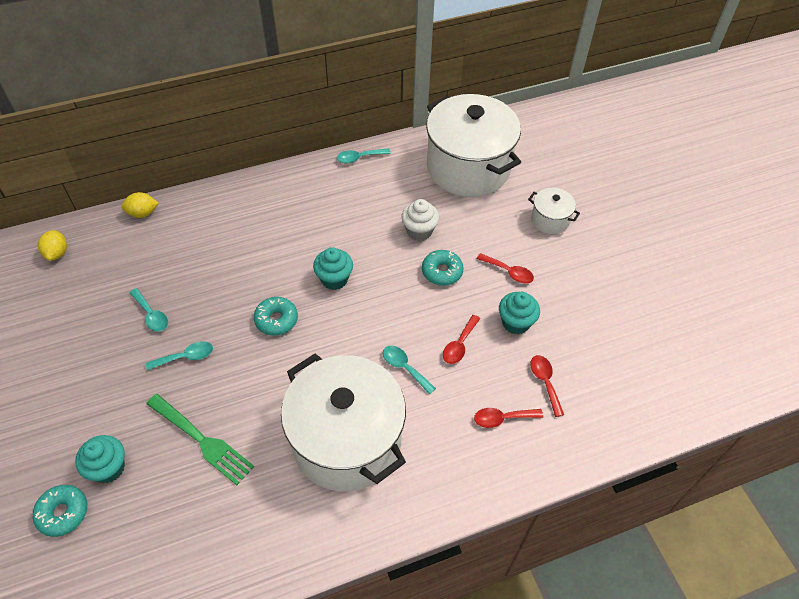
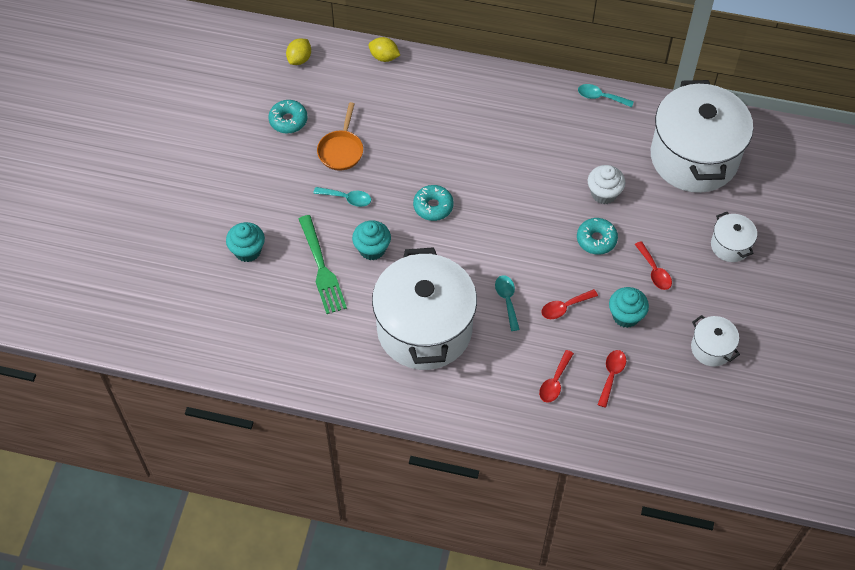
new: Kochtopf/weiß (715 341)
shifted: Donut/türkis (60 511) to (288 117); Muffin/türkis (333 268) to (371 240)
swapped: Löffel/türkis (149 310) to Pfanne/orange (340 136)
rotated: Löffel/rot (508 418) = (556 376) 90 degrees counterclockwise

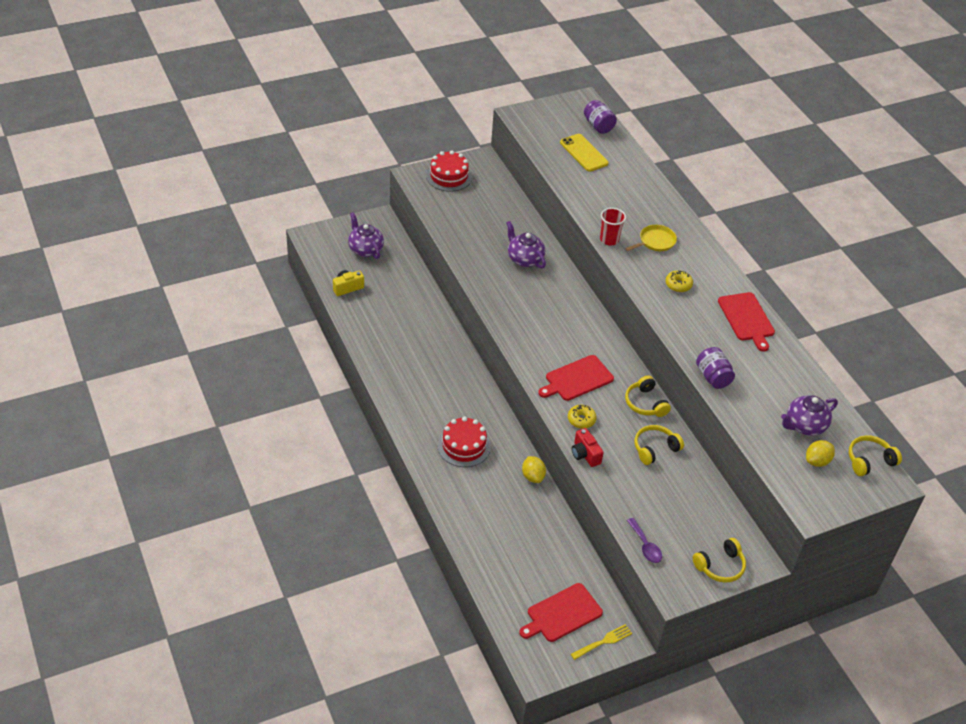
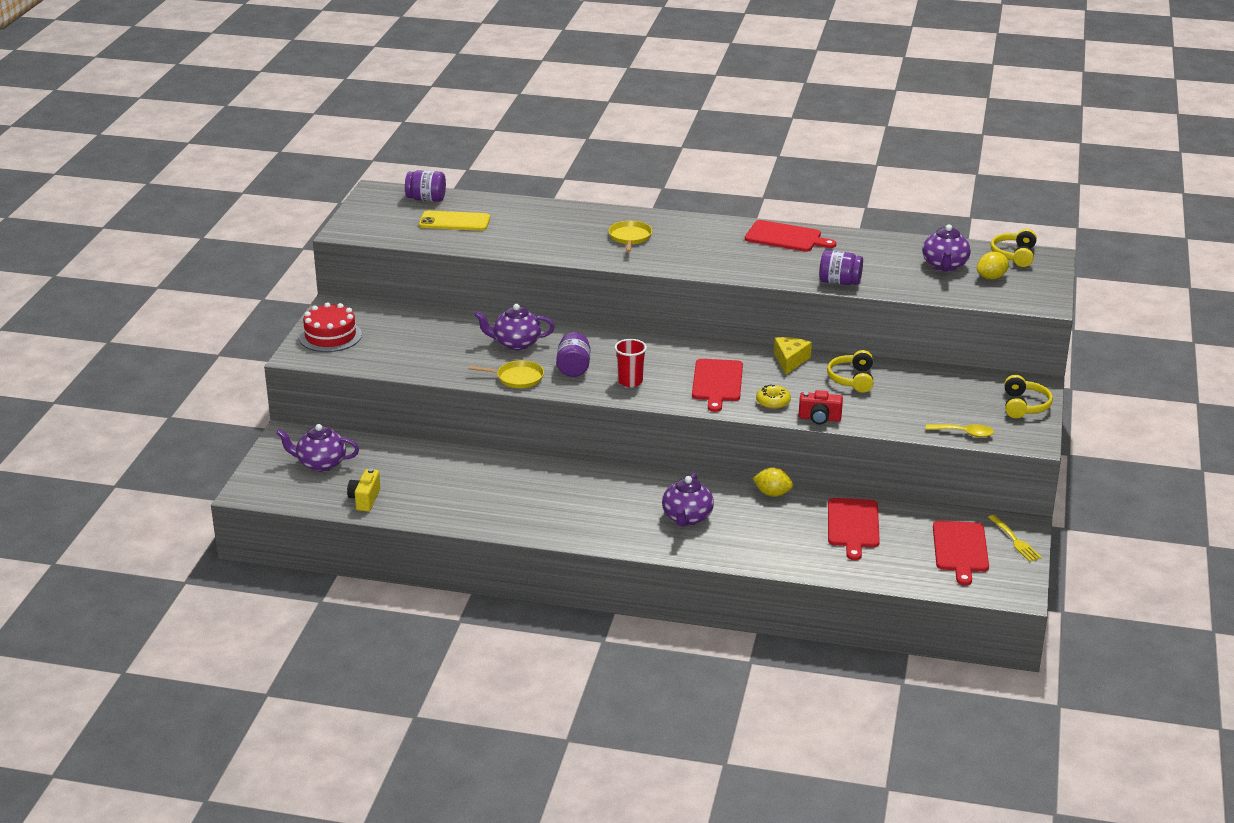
gone: Donut/gelb (679 281)
new: Pfanne/gelb (506 374); Einmachglas/lila (573 354); Schneidebrett/rot (854 529)
shifted: Becher/rot (613 226) to (630 363)
swapped: Kuchen/rot (464 442) to Teekanne/lila (688 500); Kopfhörer/gelb (648 396) to Käse/gelb (793 355)
repainted: Löffel/lila (644 540) to Löffel/gelb (960 430)
rotated: Gabel/gelb (601 642) = (1015 538) 150 degrees clockwise; Zitrone/gelb (820 453) = (993 265) 60 degrees clockwise

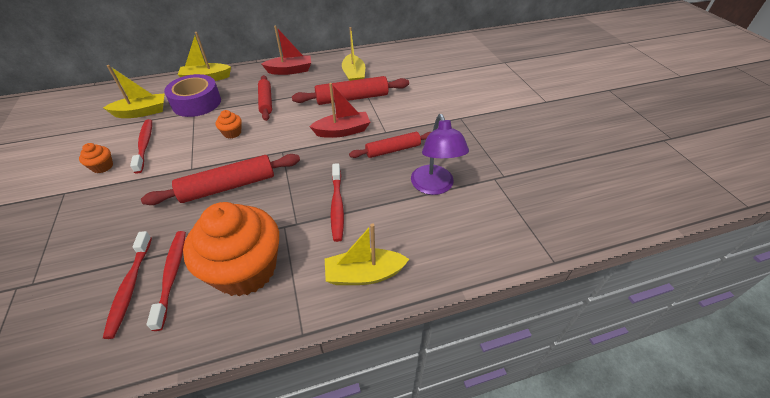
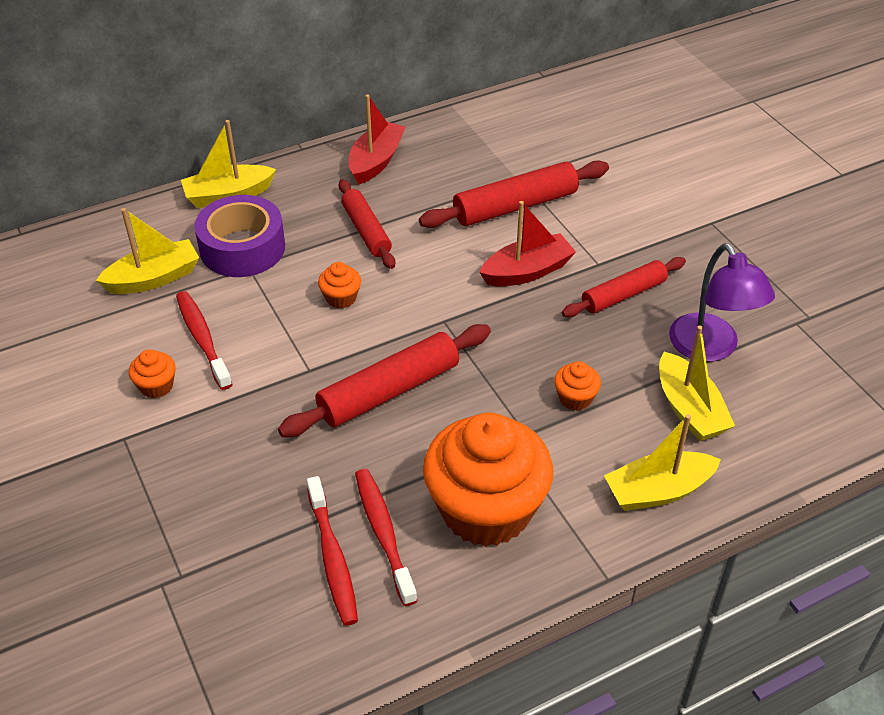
shifted: Boot/gelb (353 54) to (697 383)
swapped: Zahnbürste/rot (337 202) to Muffin/orange (577 386)
rotated: Boot/rot (286 50) = (377 139) 45 degrees counterclockwise

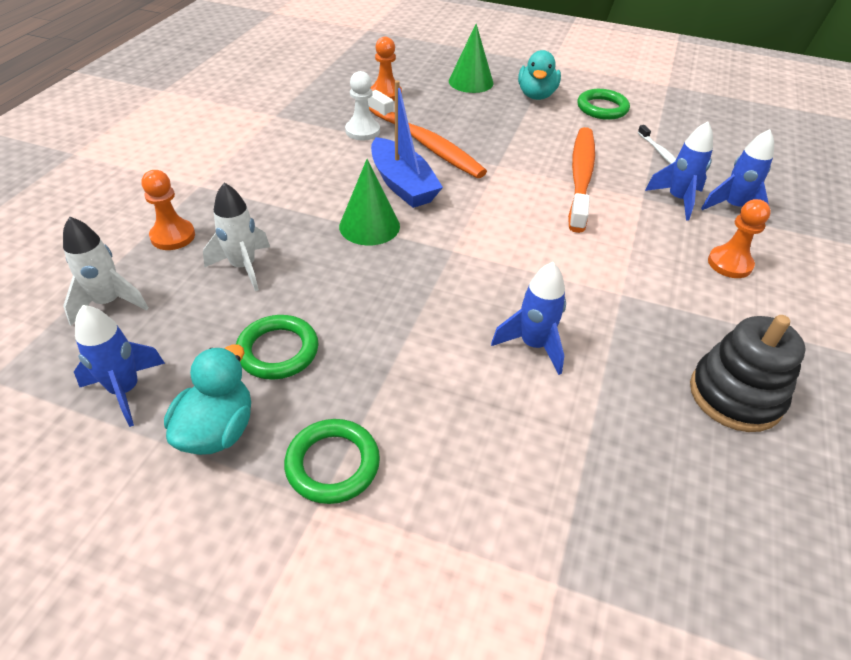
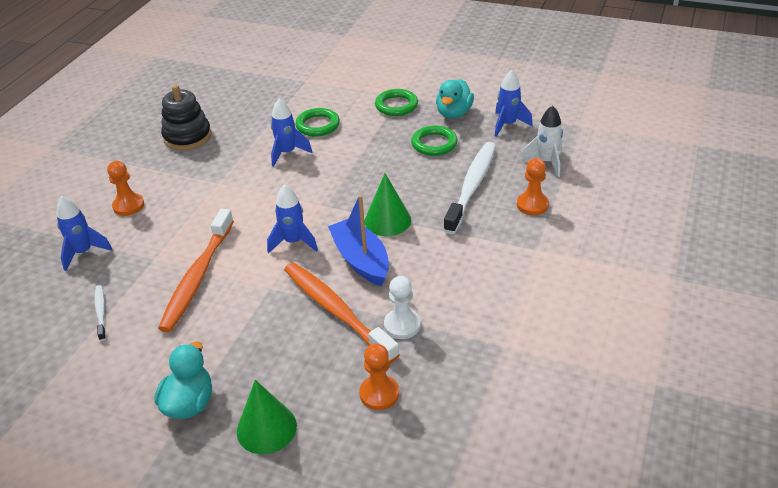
shifted: Ring/grün (604 104) to (317 122); Rakete/blau (679 170) to (292 218)
swapped: Rakete/weiß (236 237) to Zahnbürste/weiß (469 188)

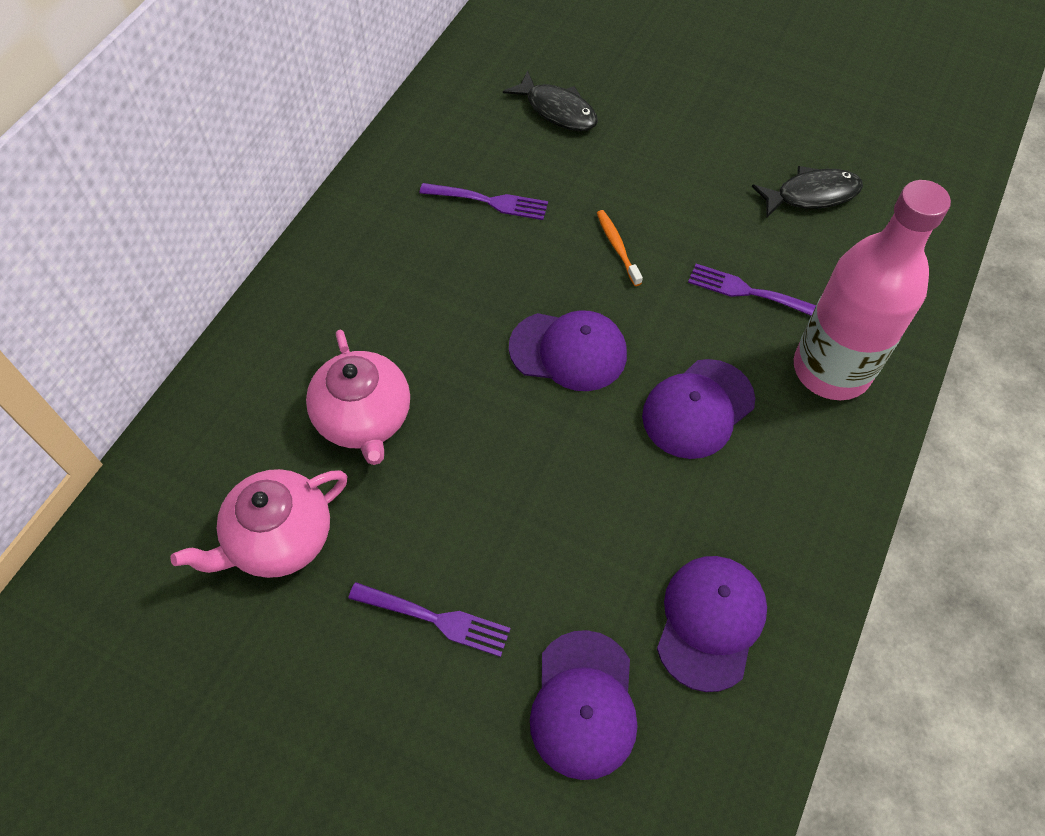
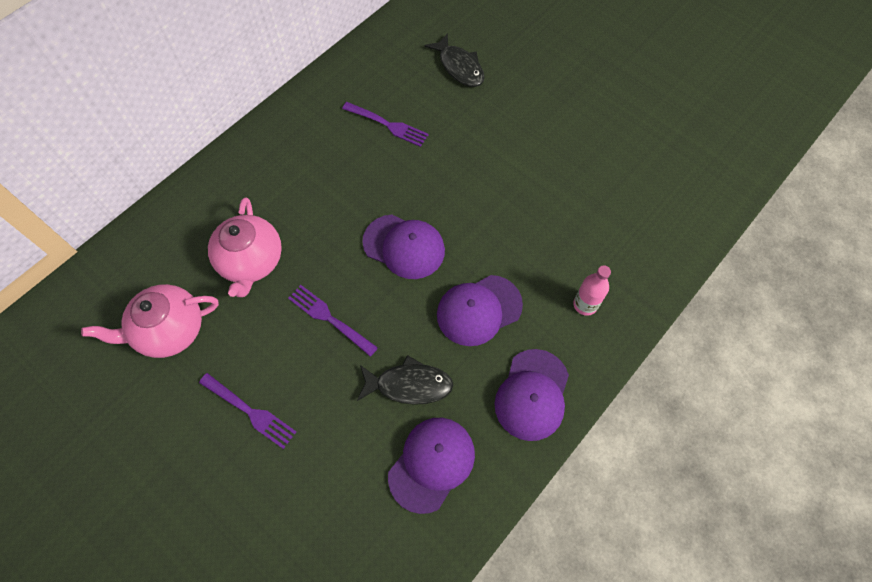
gone: Zahnbürste/orange (620 248)
shifted: Kappe/lila (584 705) to (531 395); Gabel/lila (752 290) to (333 321); Fisch/schwarz (807 191) to (405 380)
scaled: Flasche/rosa (872 290) = (592 290) x0.43

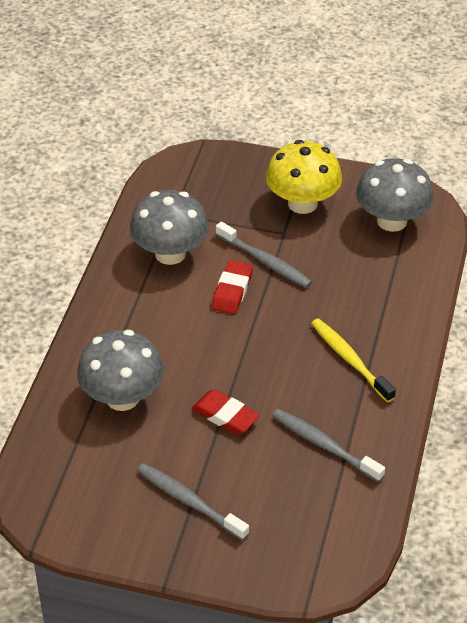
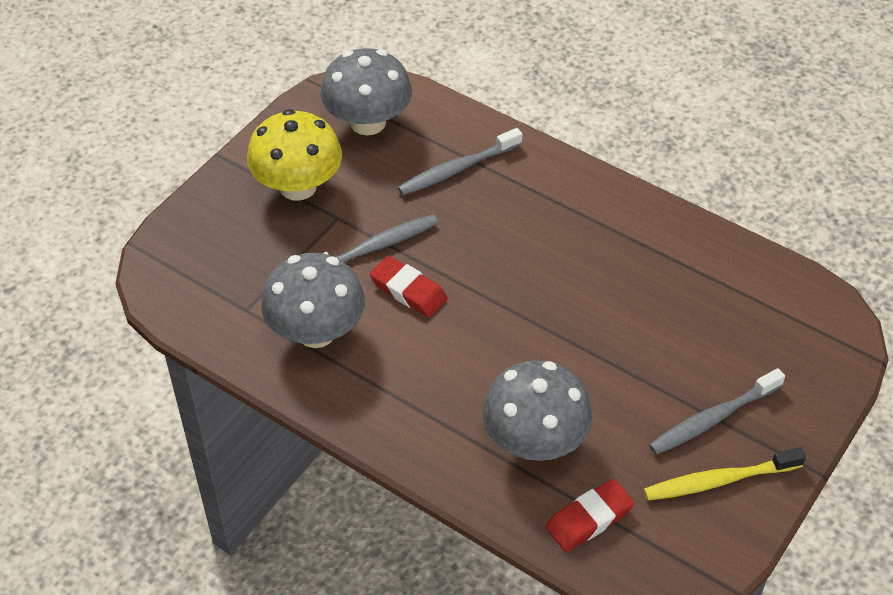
shifted: Radiergummi/rot (226 412) to (590 515); Zahnbürste/grau (328 445) to (460 162); Zahnbürste/gelb (353 361) to (725 474)

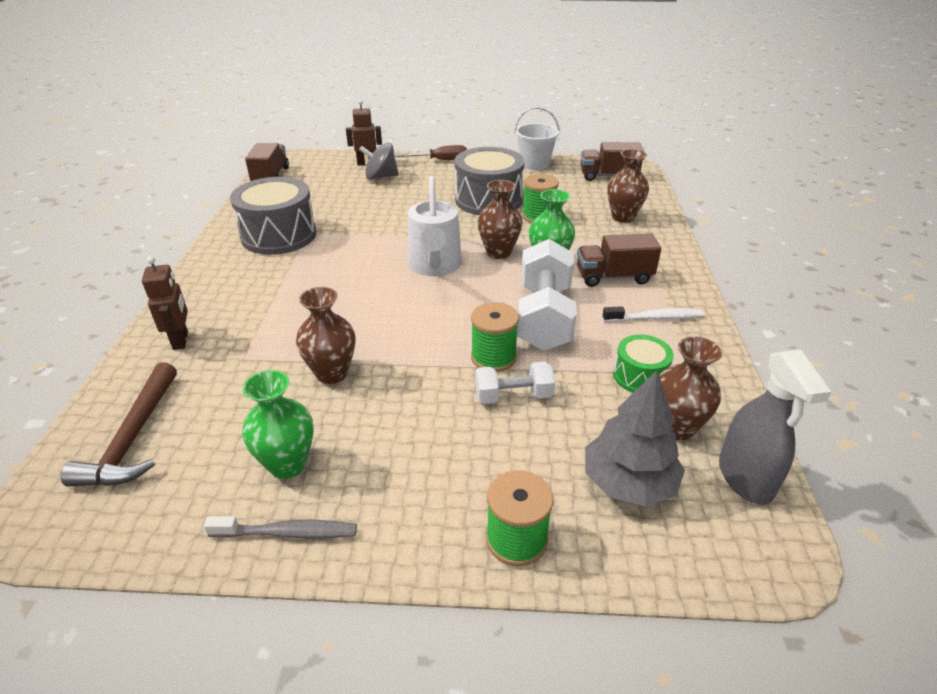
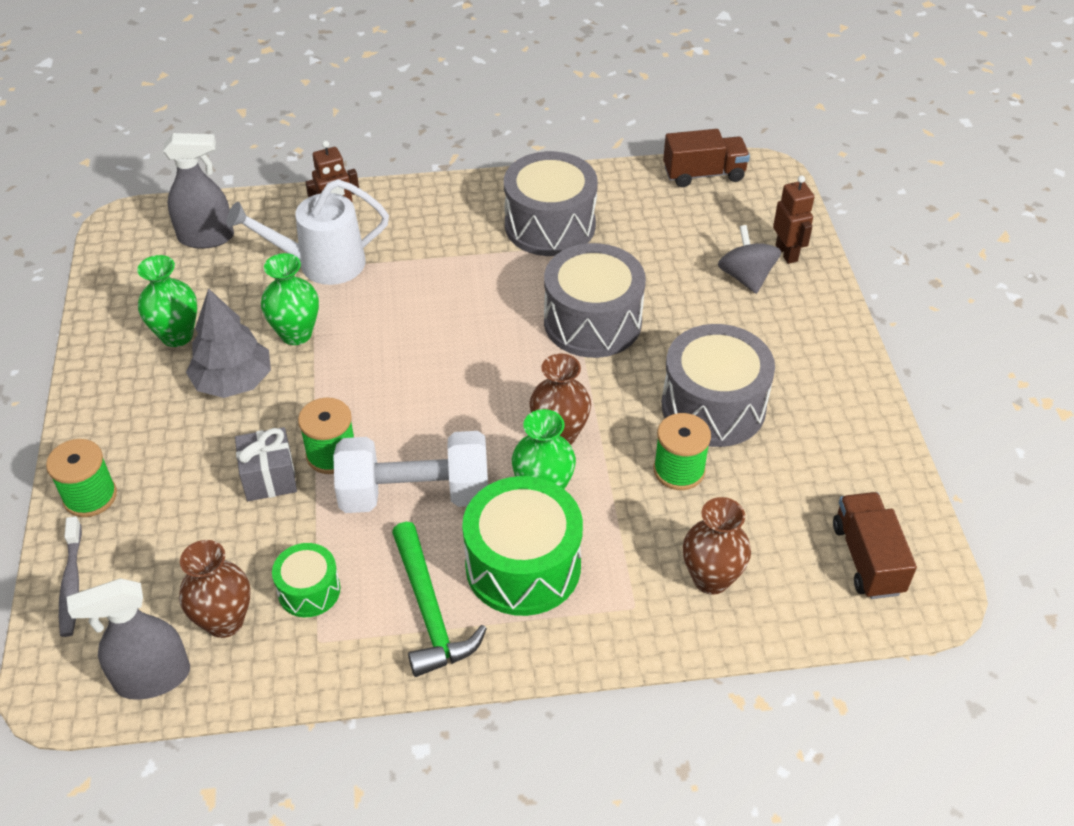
gone: Schraubenzieher/braun (430 152); Eimer/weiß (537 138)
new: Trommel/grau (595 300)
shifted: Zahnbürste/grau (280 527) to (70 576); Gießkanne/weiß (435 226) to (308 232); Baum/grau (635 438) to (228 343)
swapped: Hammer/braun (119 424) to Sprühflasche/grau (198 191); Hantel/weiß (515 382) to Geschenk/grau (266 464); Lastwagen/braun (619 260) to Trommel/grün (522 546); Zahnbürste/weiß (653 314) to Hammer/grün (439 599)
repainted: Vase/braun (325 335) to Vase/grün (290 299)

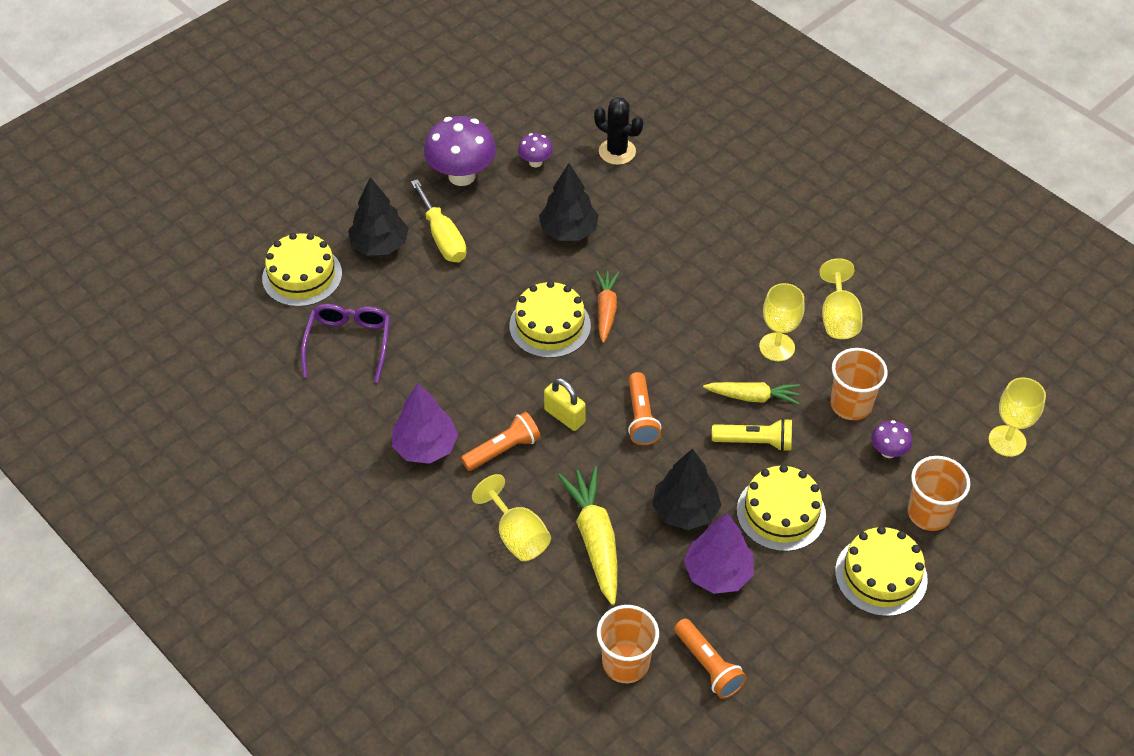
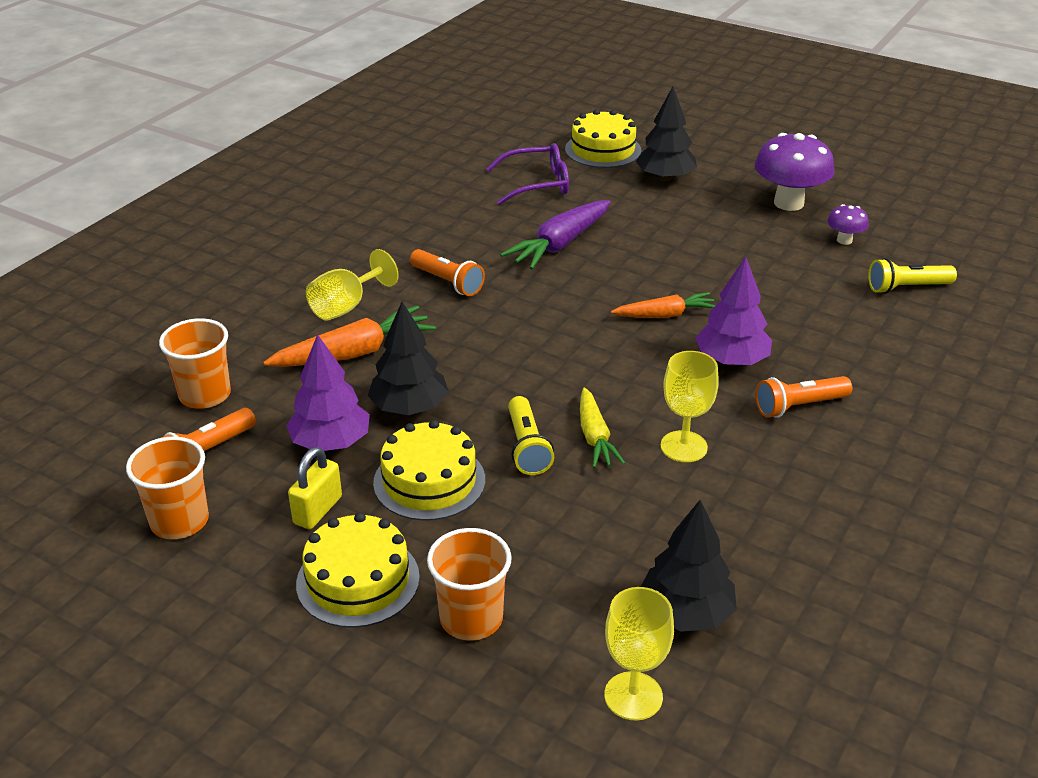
gone: Schraubenzieher/gelb (439 220); Kuchen/gelb (550 319); Kelch/gelb (841 298); Pilz/lila (891 439)
new: Karotte/lila (555 234)
shifted: Baum/lila (425 423) to (733 311); Baum/schwarz (569 202) to (689 566); Vorhängeschloss/gelb (565 404) to (315 488); Taschenlampe/orange (645 408) to (803 397); Becher/orange (859 384) to (167 487)
swapped: Kaktus/schwarz (618 131) to Taschenlampe/gelb (912 276)
repainted: Karotte/gelb (587 535) to Karotte/orange (349 336)

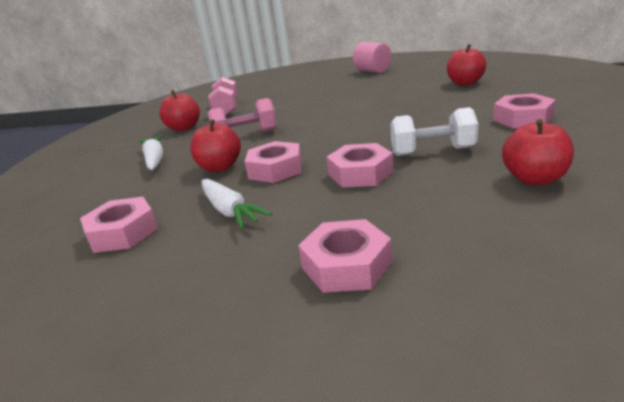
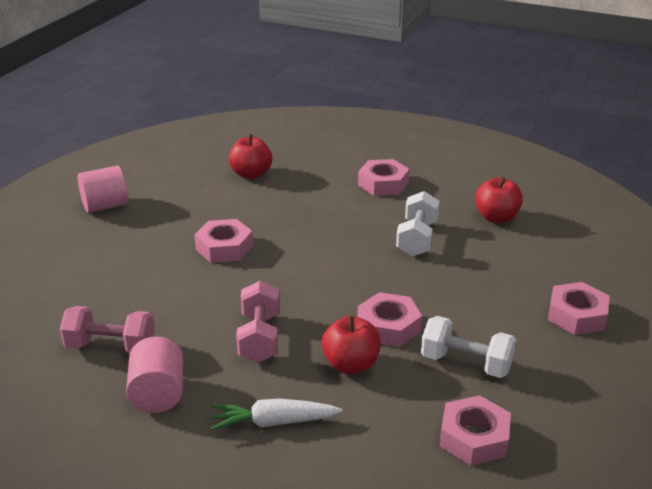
shifted: Sechskantmutter/rosa (360 165) to (223 241)
swapped: Apfel/rot (179 110) to Vollzylinder/rosa (154 375); Karotte/weiß (237 204) to Hantel/weiß (468 347)

